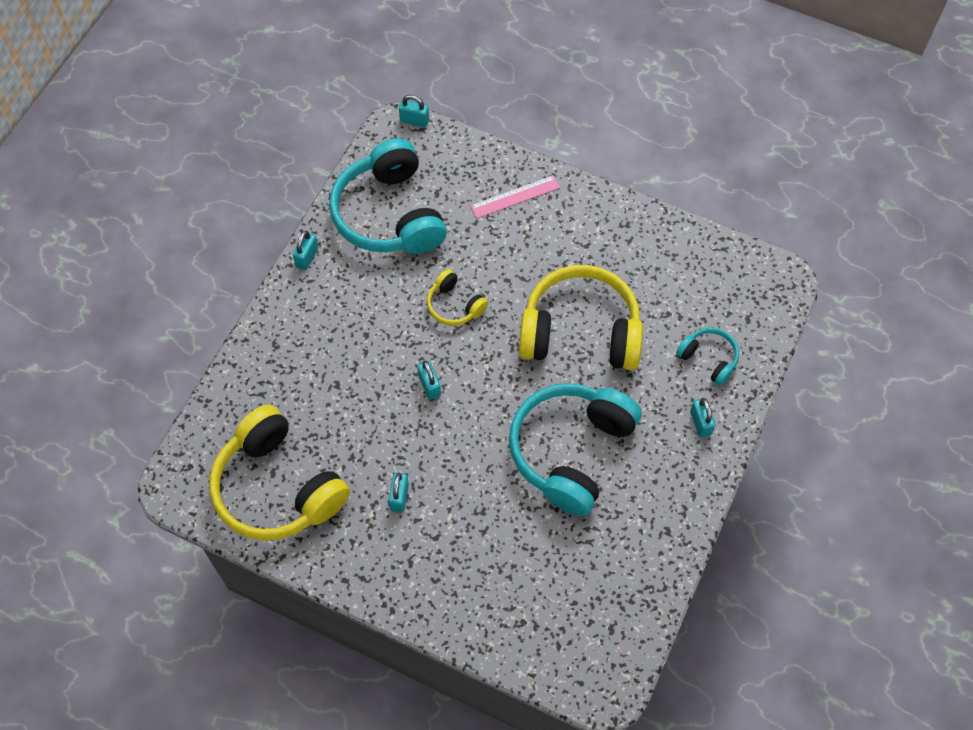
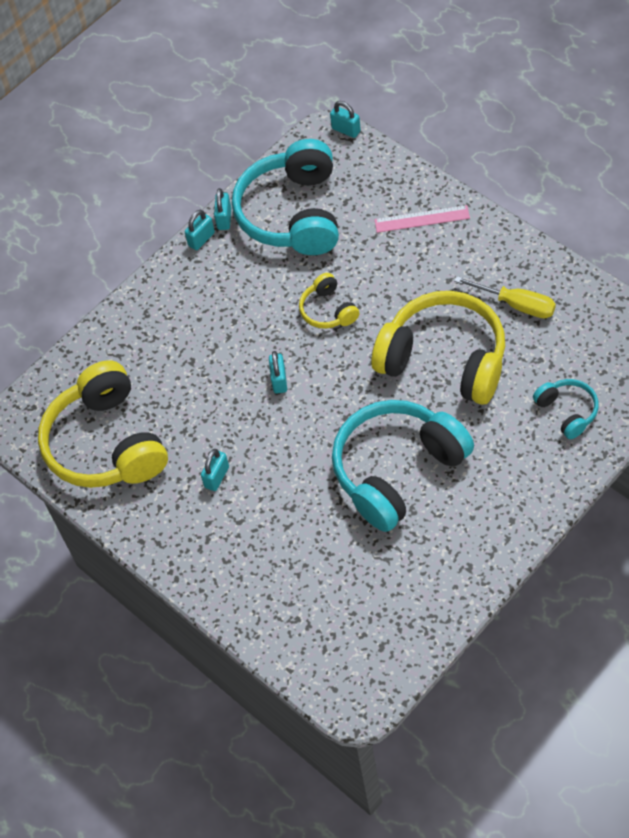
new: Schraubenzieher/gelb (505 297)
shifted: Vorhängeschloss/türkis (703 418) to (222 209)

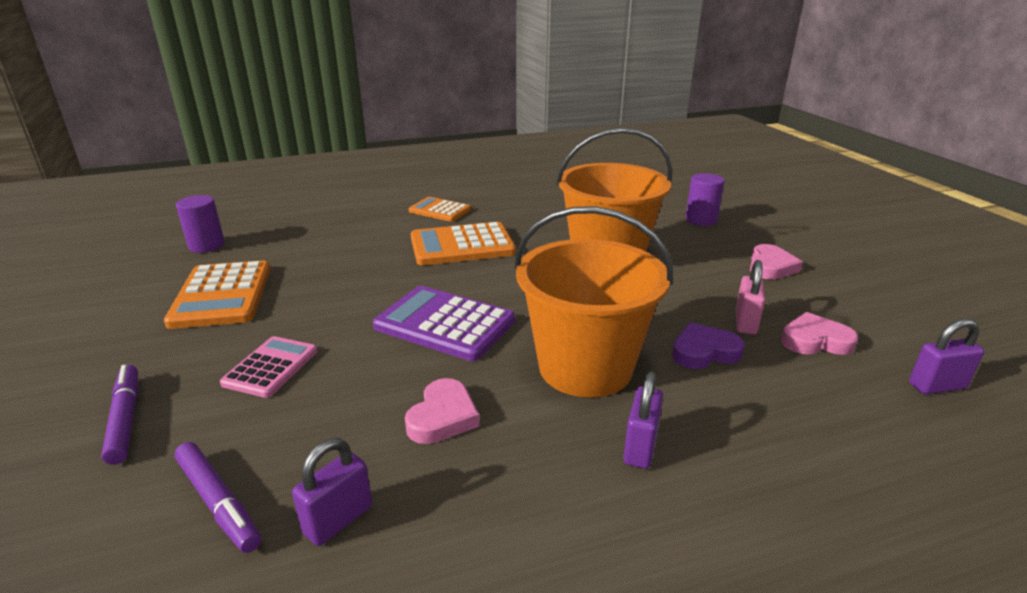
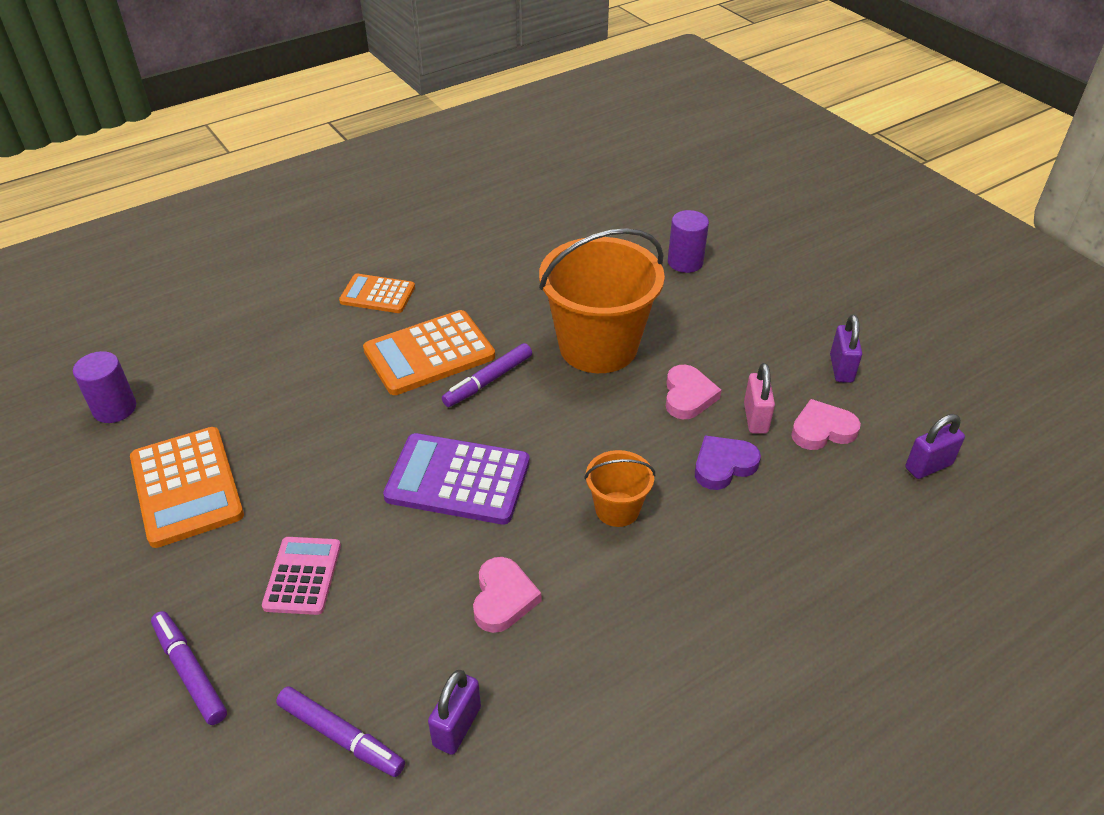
new: Filzstift/lila (487 375)
shifted: Vorhängeschloss/lila (643 420) to (846 349); Herz/rosa (776 262) to (694 392)
scaled: Eimer/orange (594 302) = (619 488) x0.48

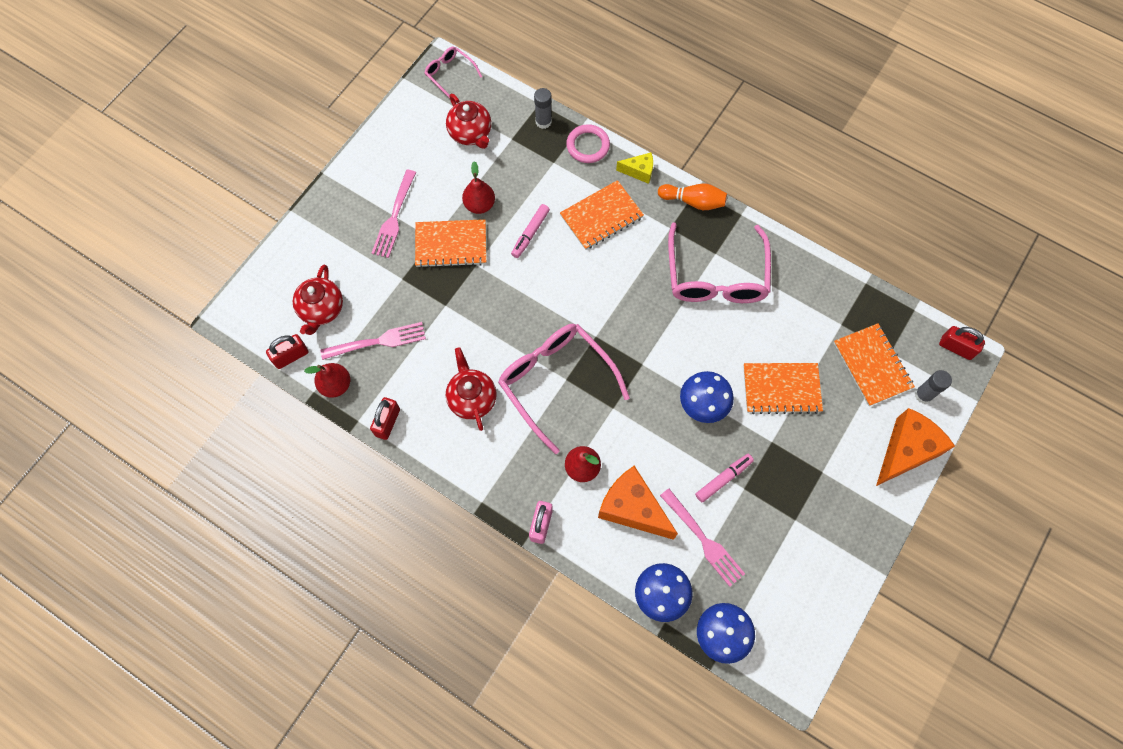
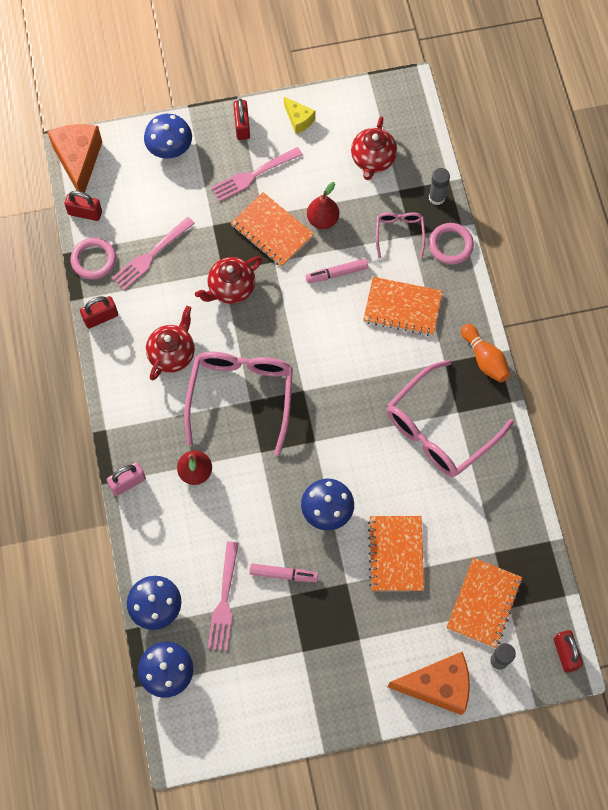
new: Pilz/blau (168 136); Vorhängeschloss/rot (241 119)
shifted: Teekanne/rot (318 300) to (228 280); Brille/rosa (453 72) to (400 235); Käse/orange (638 503) to (74 158); Käse/gelb (634 168) to (299 115)
swapped: Birne/rot (327 380) to Ring/rosa (93 258)
rotated: Gabel/rosa (373 341) = (153 253) 105 degrees clockwise; Notizbuch/orange (783 388) = (396 553) 45 degrees clockwise

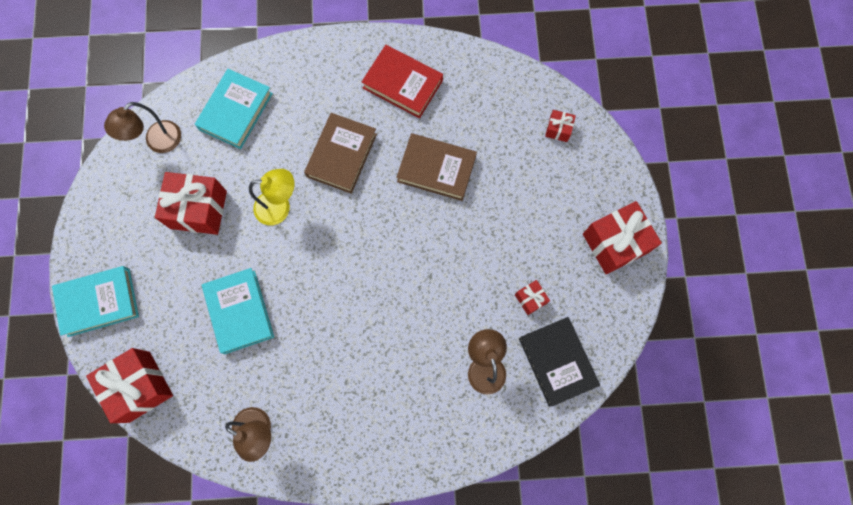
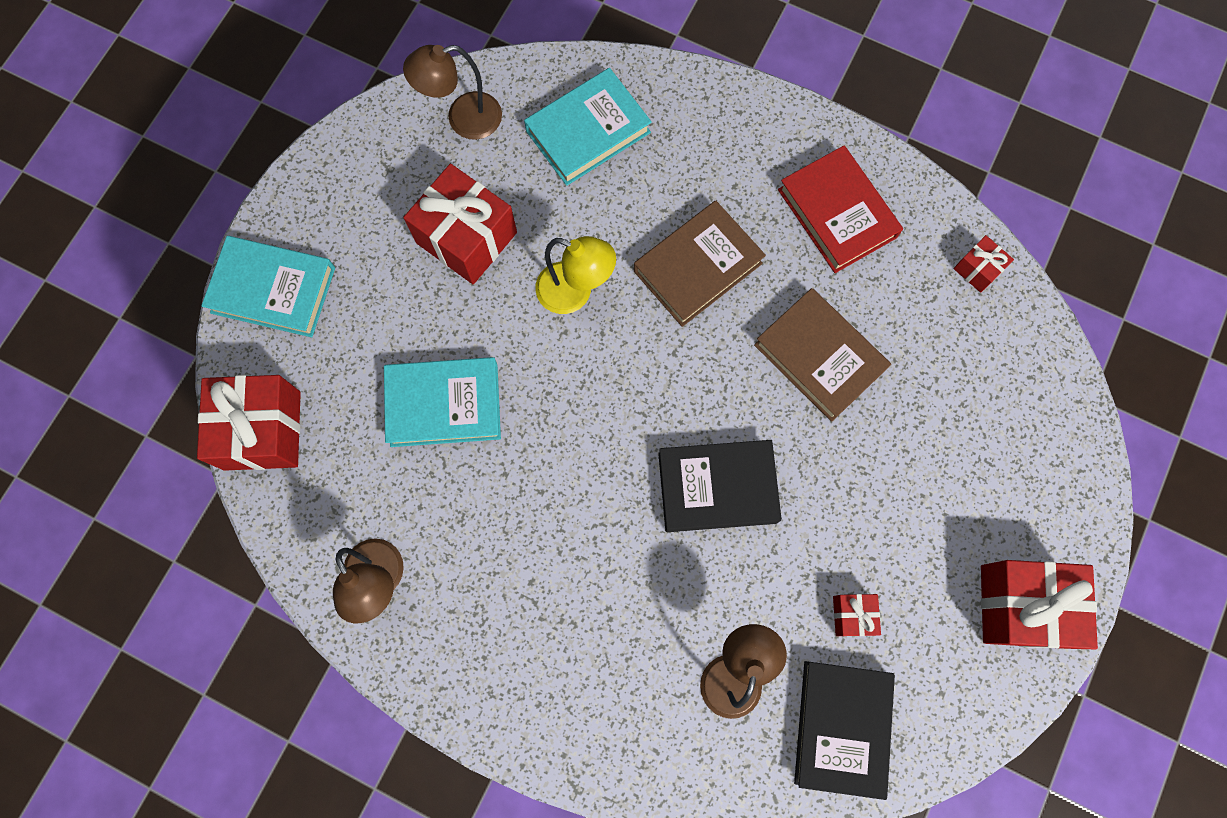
new: Buch/schwarz (720 486)
shifted: Geschenk/rot (560 126) to (983 264)
rotated: Buch/türkis (238 311) = (442 402) 75 degrees clockwise

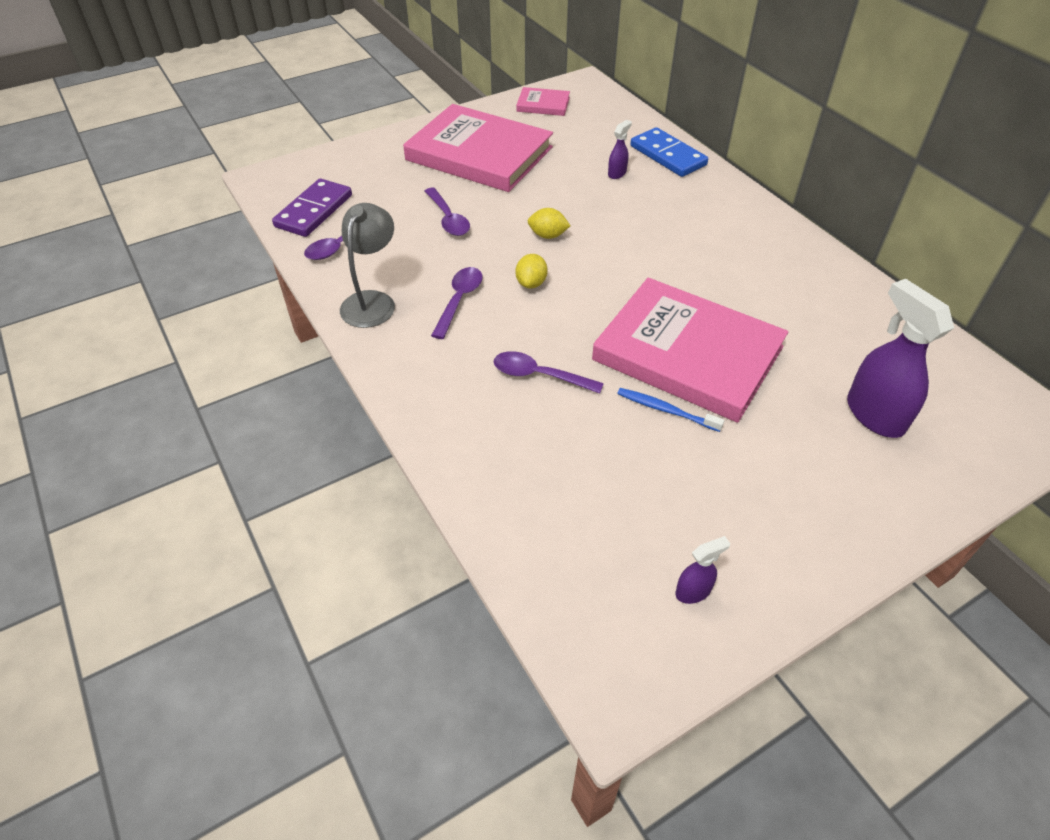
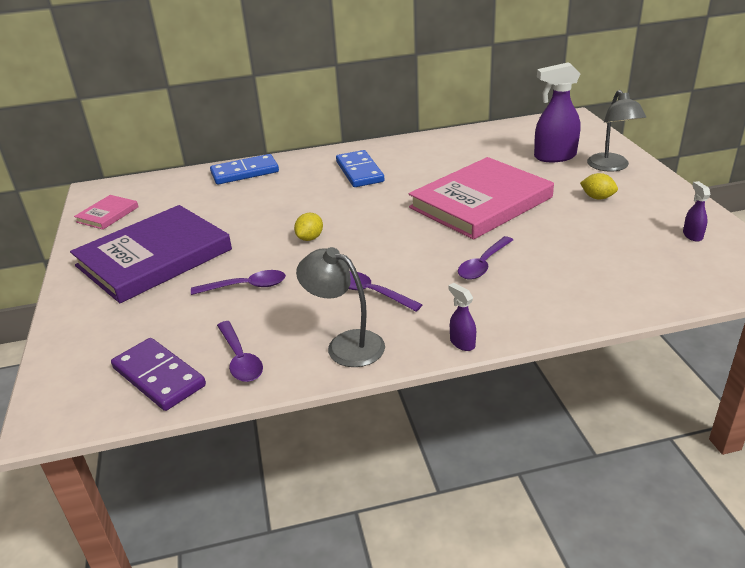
gone: Zahnbürste/blau (671 410)
new: Dominostein/blau (360 168); Lampe/grau (616 131)
shifted: Zitrone/gelb (532 271) to (599 186); Sprühflasche/lila (620 149) to (462 317)
repainted: Buch/rosa (478 148) to Buch/lila (151 254)

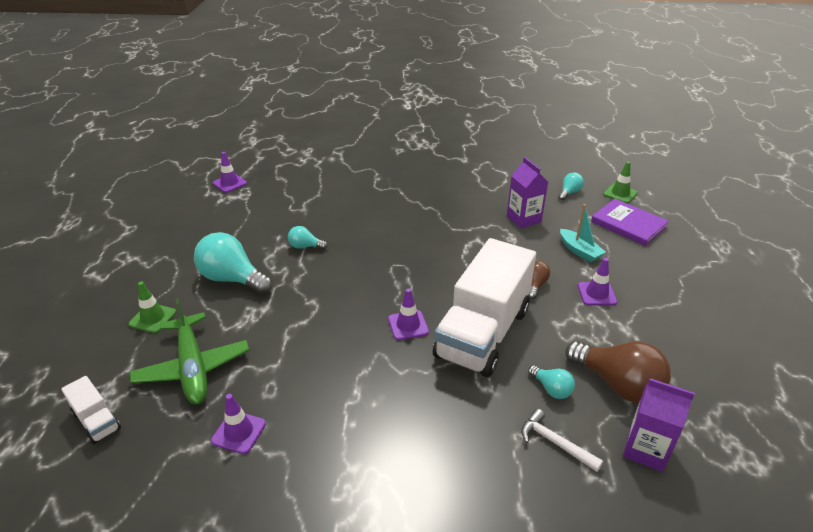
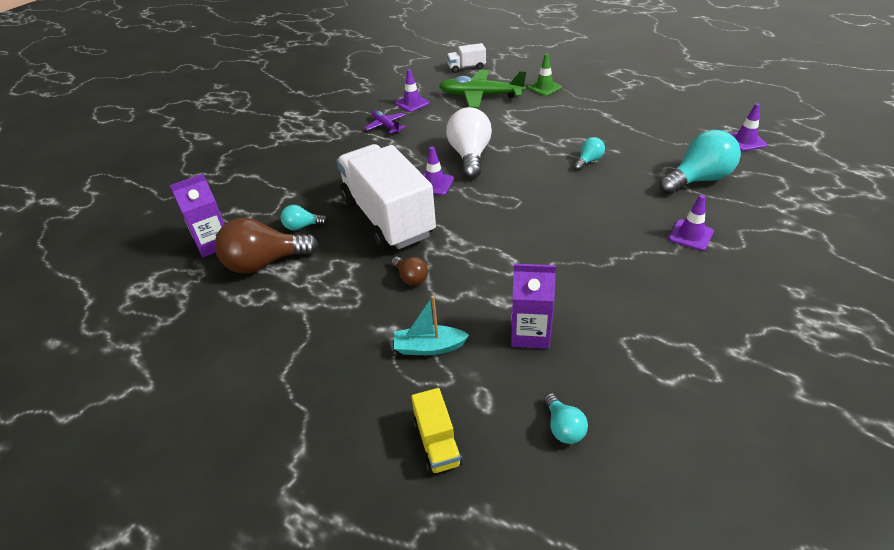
gone: Hammer/weiß (562 440); Leitkegel/grün (620 182)
new: Flugzeug/lila (385 122); Glühbirne/weiß (469 142)
shifted: Glühbirne/türkis (233 263) to (700 162); Leitkegel/lila (597 282) to (691 223)
swapped: Buch/lila (630 222) to Lastwagen/gelb (437 431)

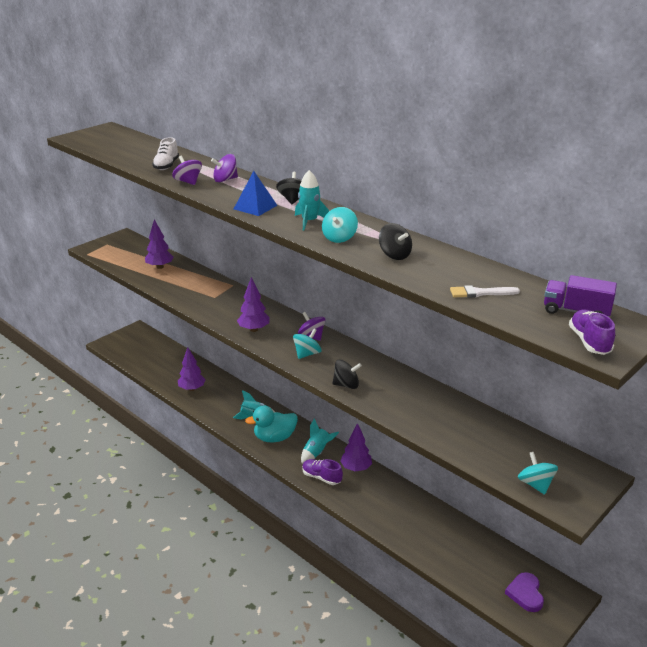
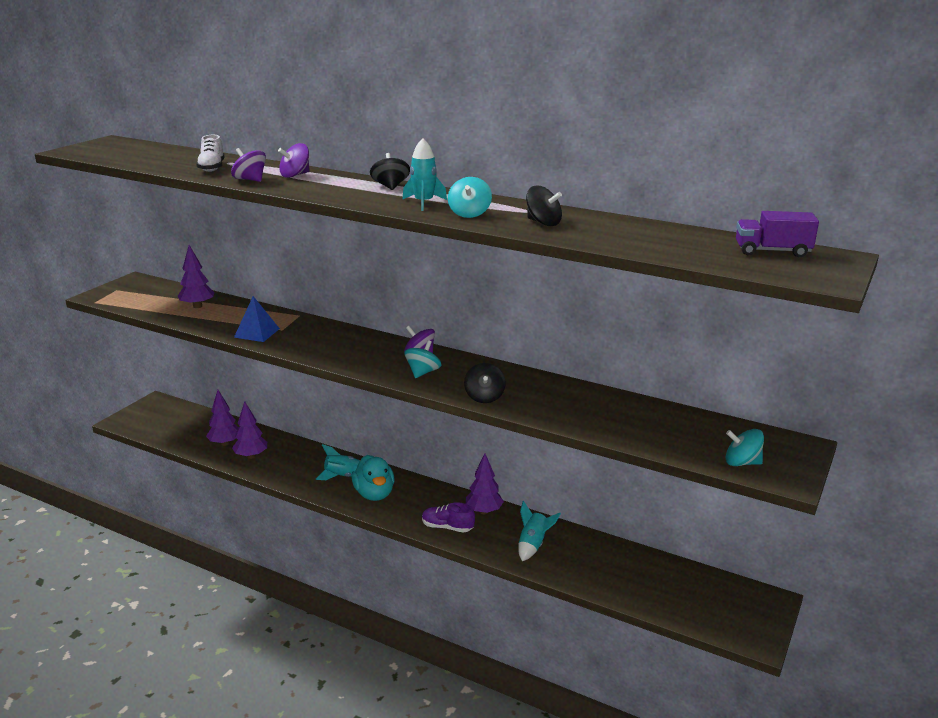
gone: Pinsel/weiß (485 291); Herz/lila (524 592); Schuh/lila (592 332)
shifted: Pyramide/blau (255 193) to (257 319); Baum/lila (253 304) to (222 418); Rakete/türkis (320 441) to (539 531)
rotated: Ente/türkis (271 424) = (373 478) 75 degrees counterclockwise; Kreisel/schwarz (347 374) = (485 383) 105 degrees clockwise; Kreisel/türkis (538 473) = (745 447) 45 degrees counterclockwise

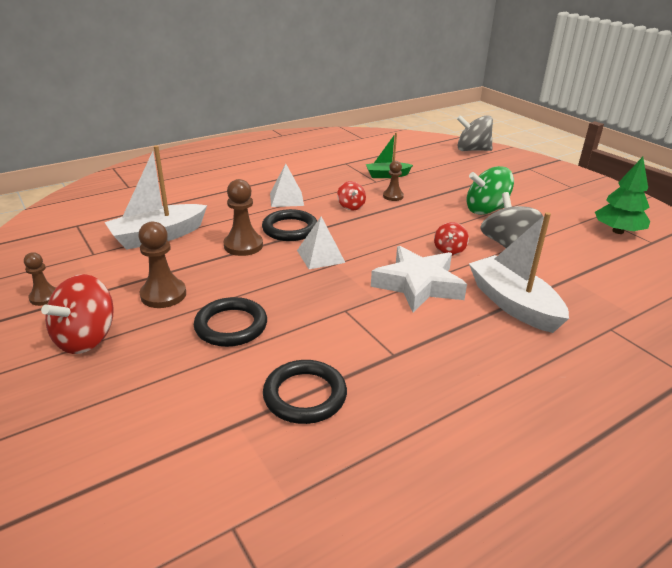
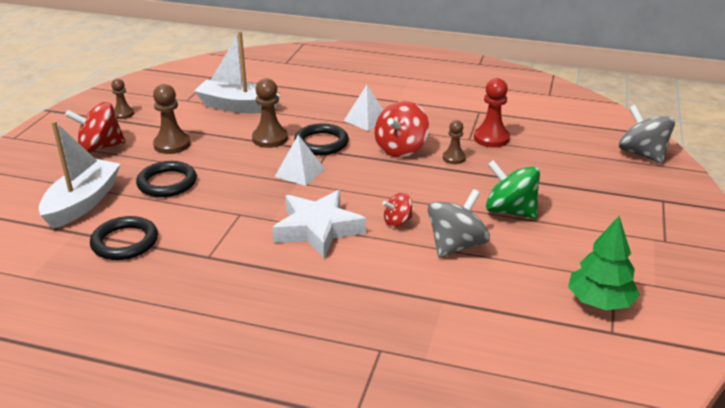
shifted: Boot/weiß (519 272) to (79 175)
swapped: Boot/grün (389 155) to Bauer/rot (492 112)
scaled: Kreisel/rot (351 195) = (402 129) x1.80

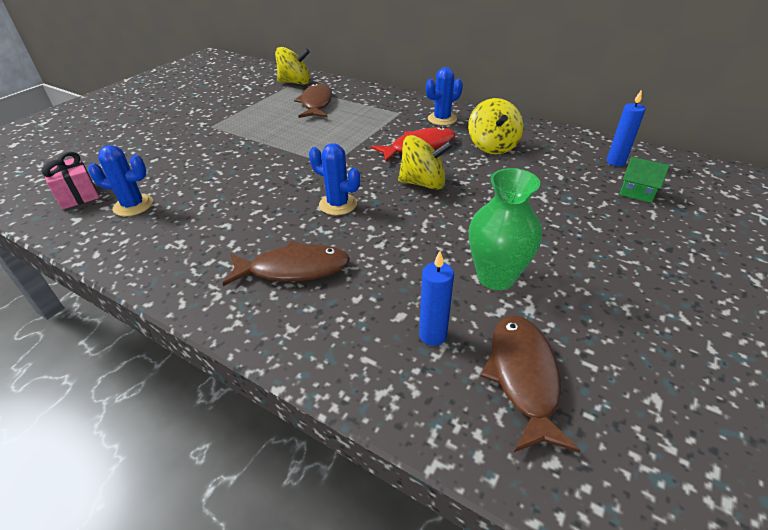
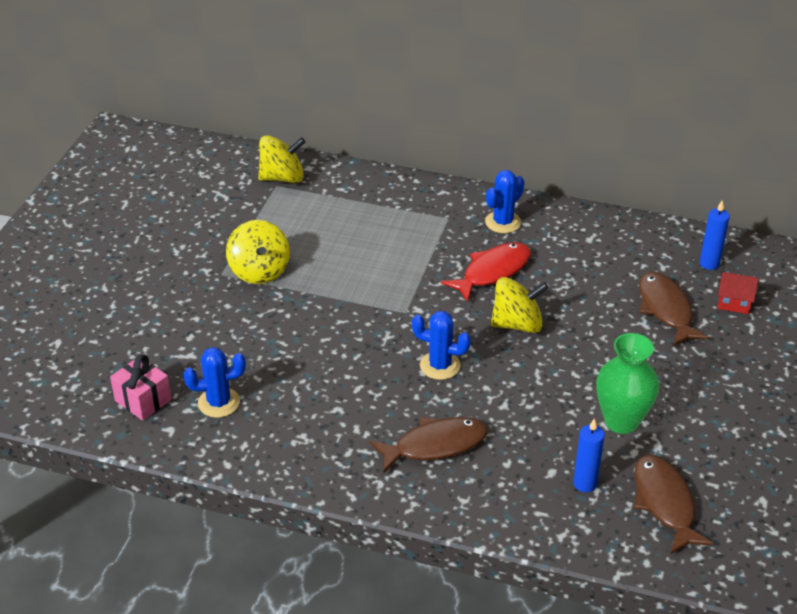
shifted: Fisch/braun (313 100) to (674 309); Kreisel/gelb (495 126) to (258 252)
repainted: Haus/grün (644 180) to Haus/rot (738 293)

